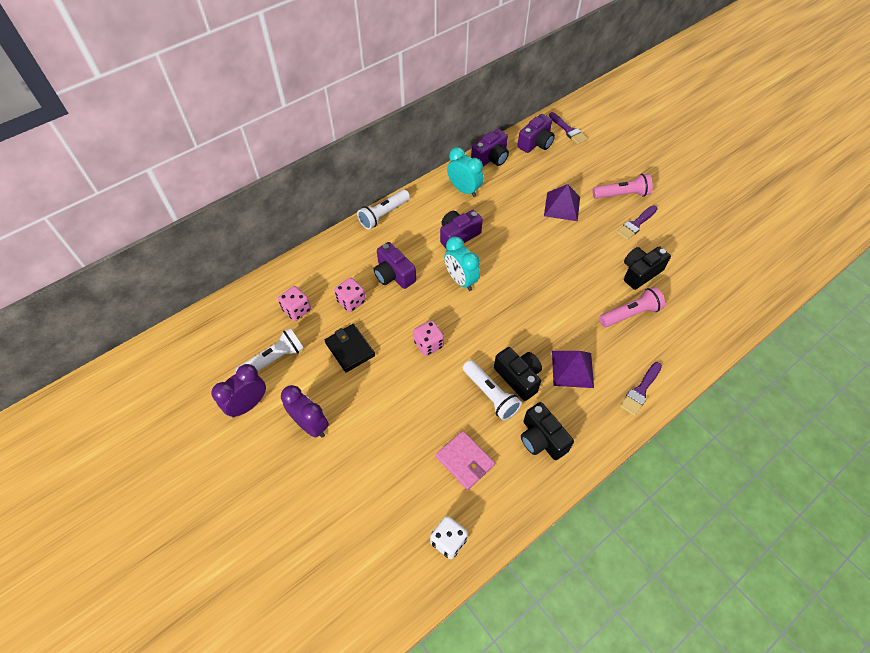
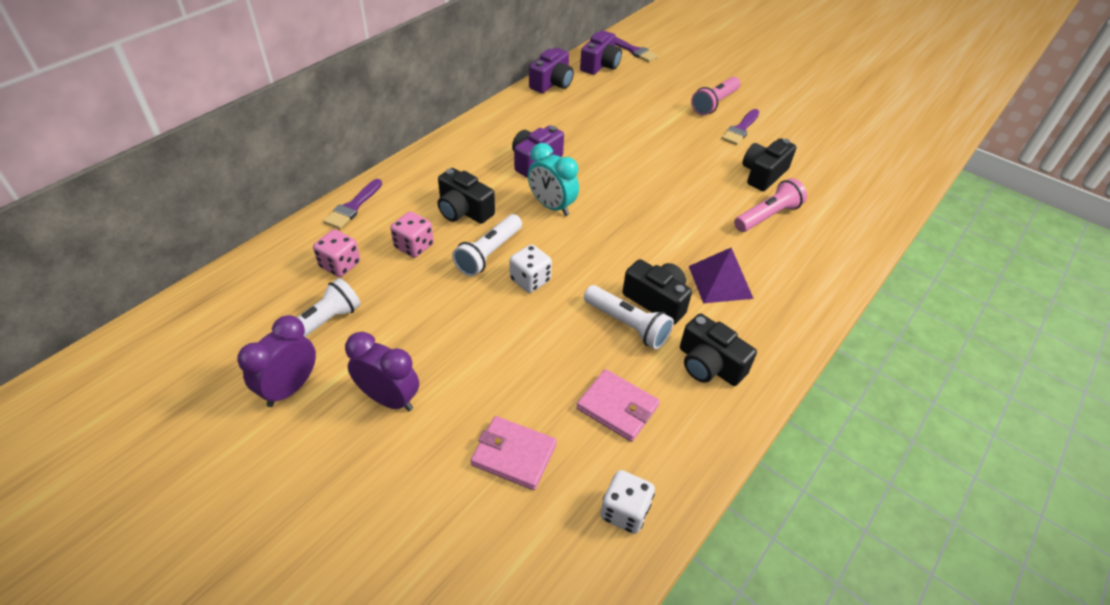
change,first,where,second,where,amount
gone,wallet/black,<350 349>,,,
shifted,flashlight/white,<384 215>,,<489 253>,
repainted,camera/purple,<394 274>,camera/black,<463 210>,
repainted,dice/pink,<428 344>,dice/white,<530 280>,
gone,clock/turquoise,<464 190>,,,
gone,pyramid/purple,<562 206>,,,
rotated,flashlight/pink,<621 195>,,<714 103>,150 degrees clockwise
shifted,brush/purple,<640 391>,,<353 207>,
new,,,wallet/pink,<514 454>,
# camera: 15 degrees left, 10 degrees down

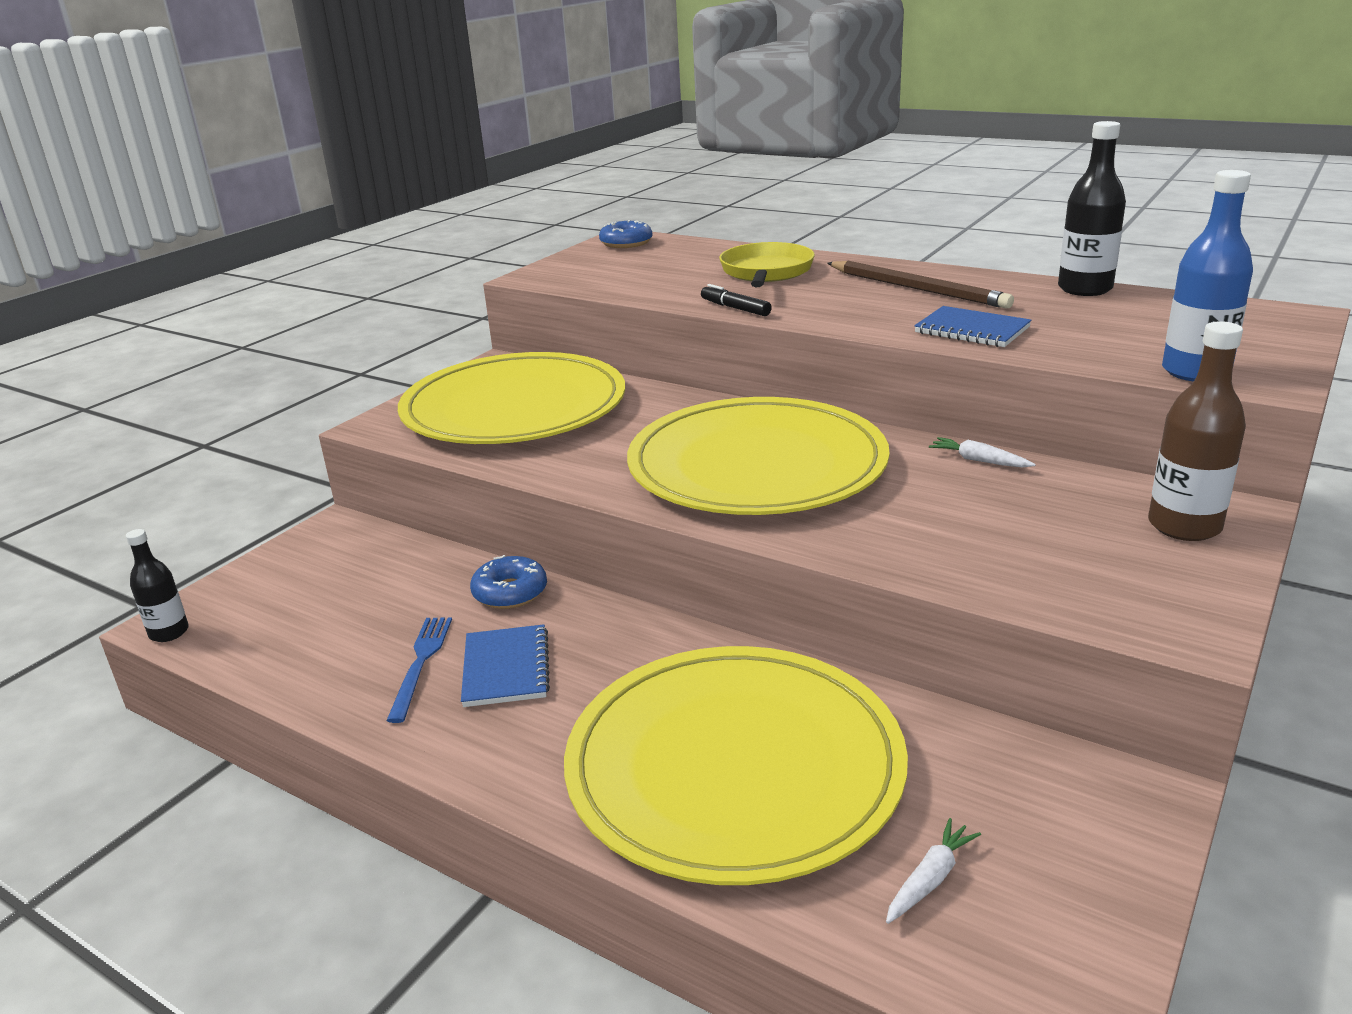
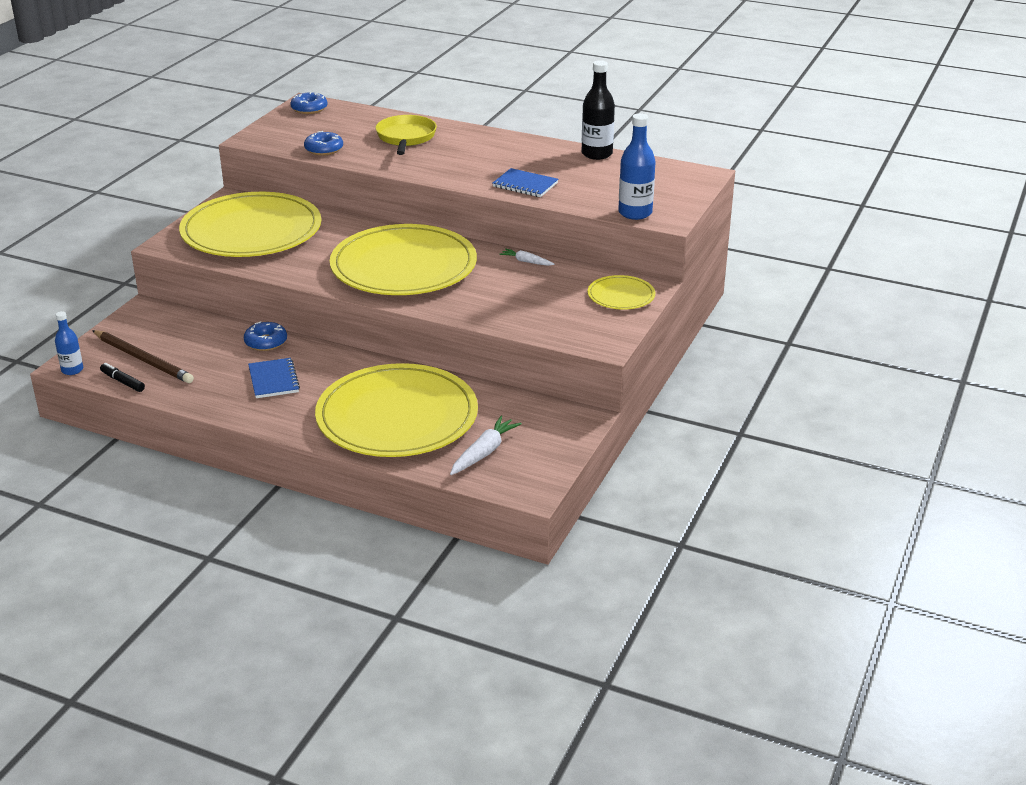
change,first,where,second,where,amount
repainted,bottle/black,<169 632>,bottle/blue,<72 370>,
gone,fork/blue,<421 663>,,,
shifted,marker/black,<735 308>,,<122 382>,
shifted,pencil/brown,<917 289>,,<143 359>,
scaled,carrot/white,<930 879>,,<484 452>,x1.62
swapped,bottle/brown,<1184 526>,plate/yellow,<621 295>,
new,,,donut/blue,<324 149>,
# camera: 10 degrees left, 5 degrees up

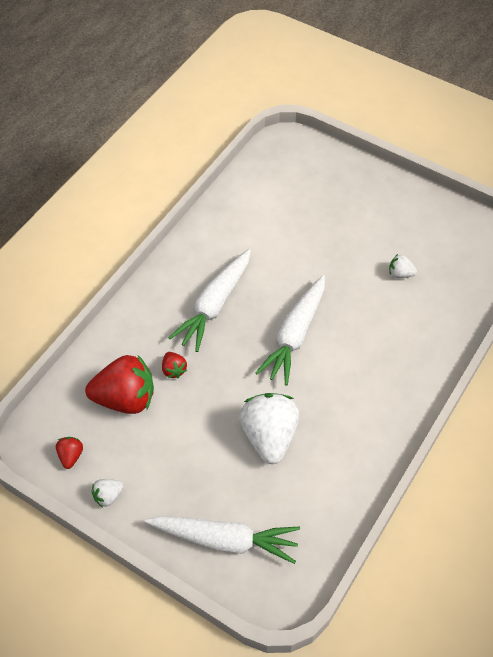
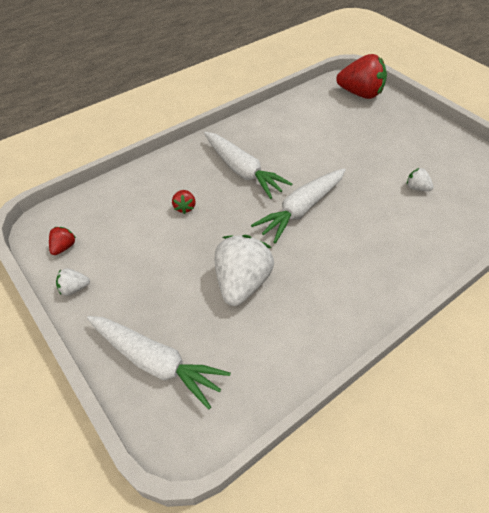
change,first,where,second,where,amount
shifted,strawberry/red,<125 398>,,<360 94>,
rotated,carrot/white,<214 305>,,<242 171>,90 degrees counterclockwise
# camera: 20 degrees right, 5 degrees down

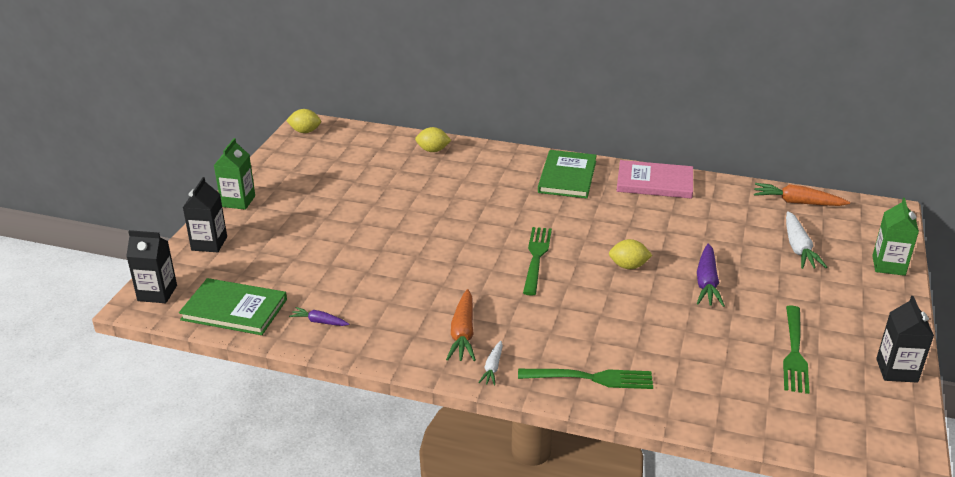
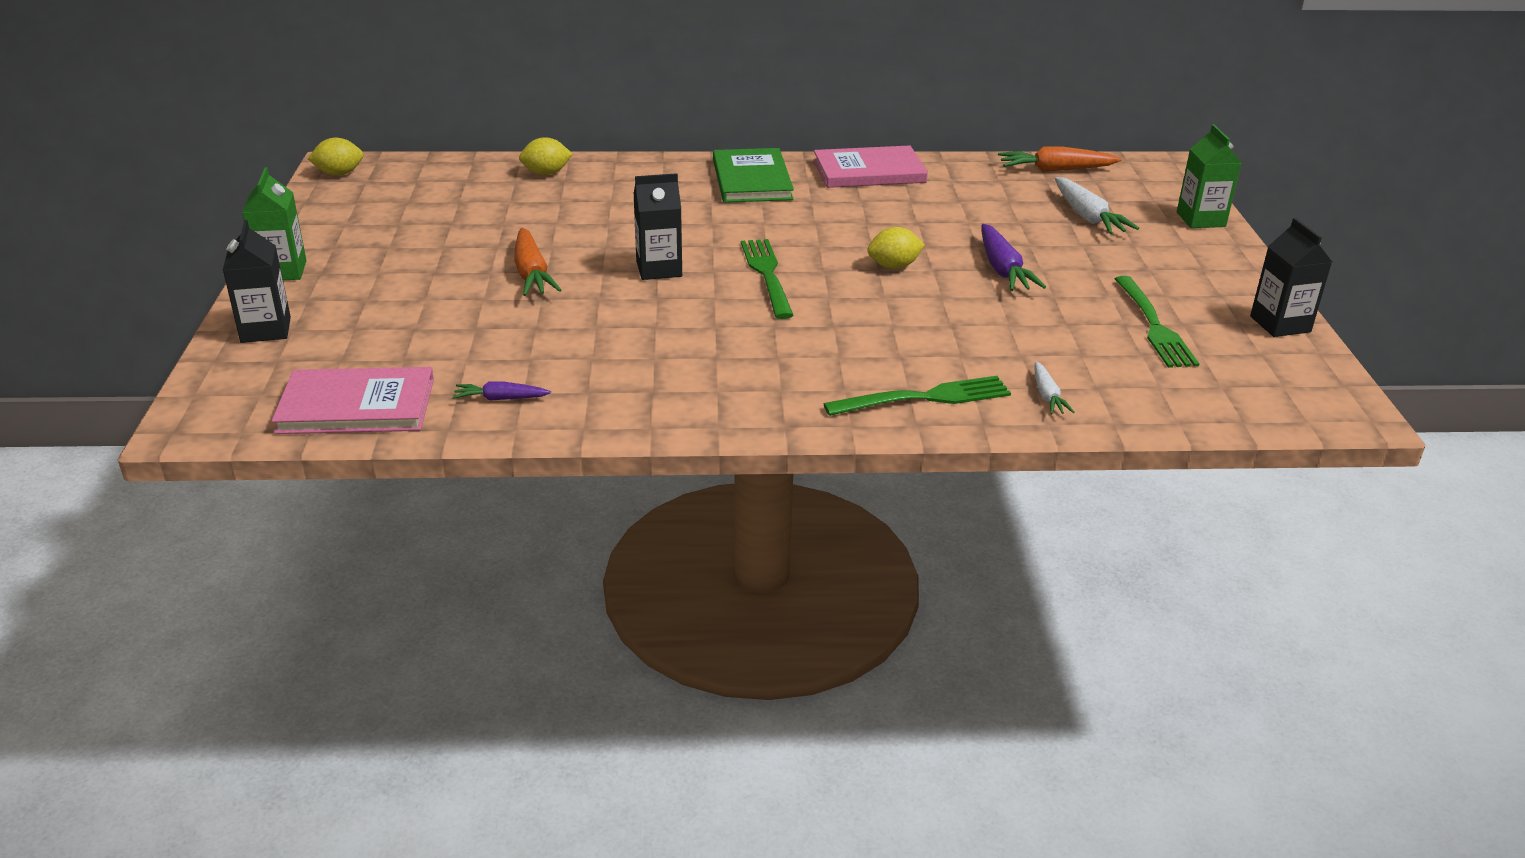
change,first,where,second,where,amount
shifted,carton/black,<157 293>,,<659 269>,
repainted,book/green,<234 309>,book/pink,<356 406>,
shifted,carrot/orange,<463 334>,,<532 274>,
shifted,carrot/white,<492 368>,,<1047 396>,
# camera: 20 degrees left, 0 degrees up

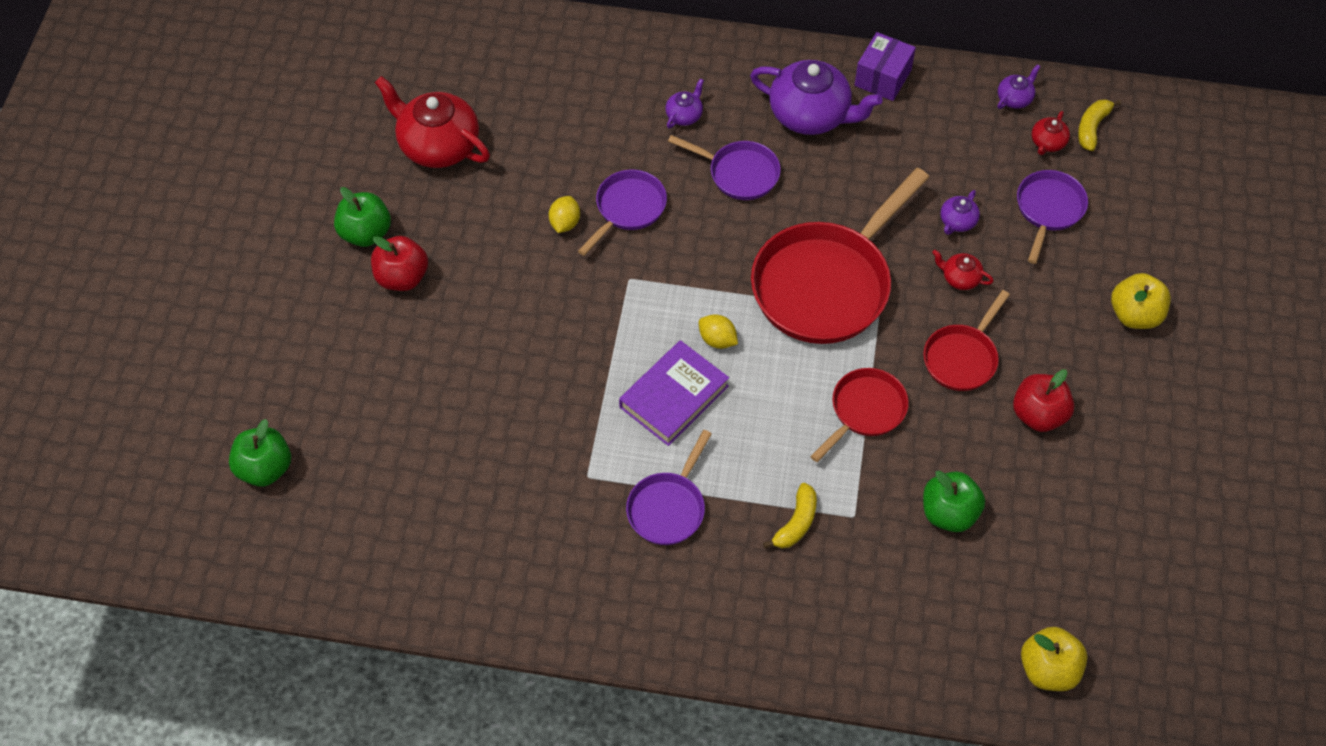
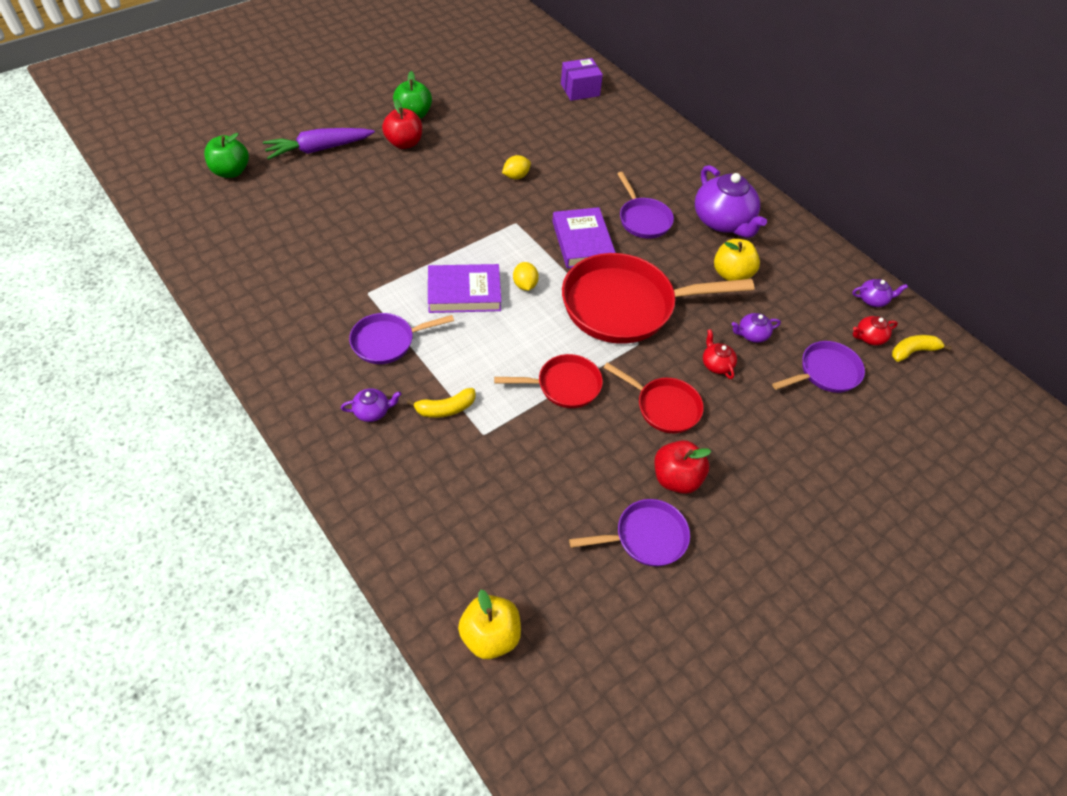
change,first,where,second,where,amount
gone,teapot/red,<438 145>,,,
shifted,pan/purple,<627 209>,,<645 537>,
shifted,teapot/purple,<684 115>,,<372 411>,
shifted,box/purple,<882 78>,,<580 90>,
rotated,pan/red,<962 357>,,<664 406>,135 degrees counterclockwise
gone,apple/green,<949 513>,,,
shifted,apple/yellow,<1135 315>,,<731 274>,
new,,,carrot/purple,<318 149>,
new,,,book/purple,<582 242>,
# camera: 40 degrees right, 5 degrees down

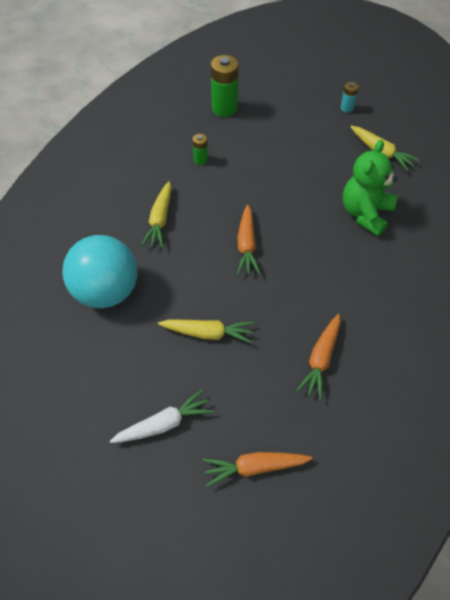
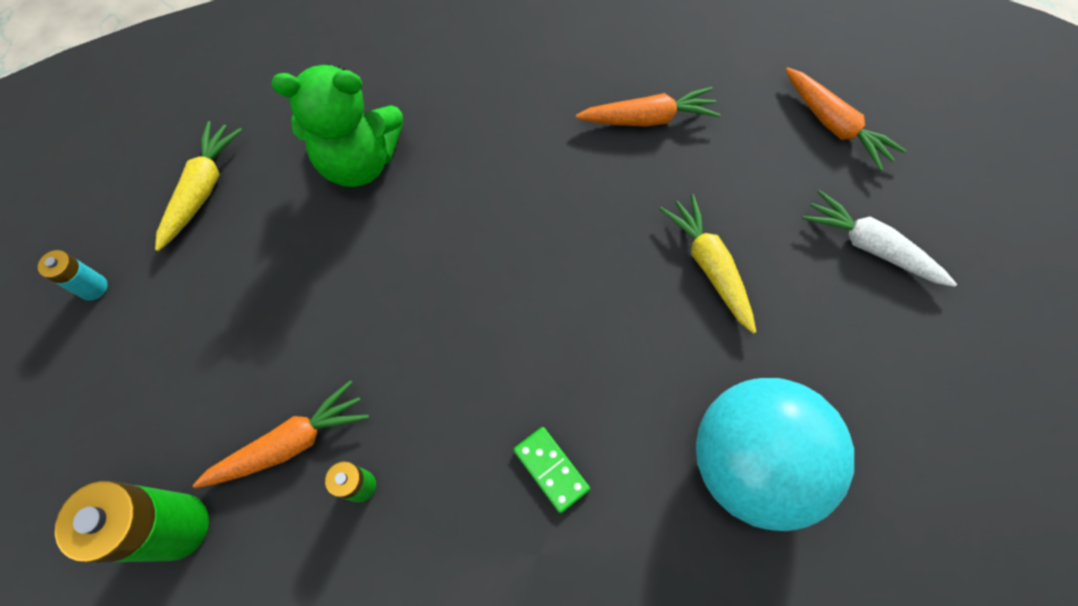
change,first,where,second,where,amount
swapped,carrot/yellow,<160 220>,domino/green,<551 469>,
shifted,carrot/orange,<246 245>,,<290 443>,
# camera: 120 degrees left, 10 degrees up

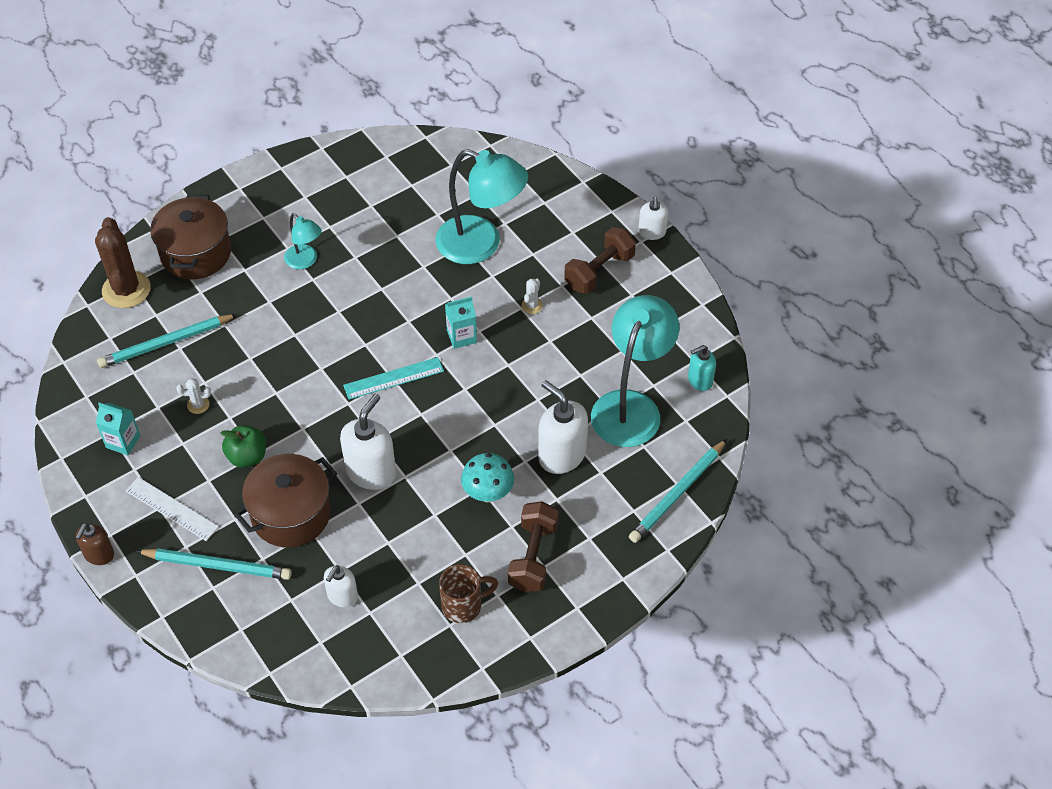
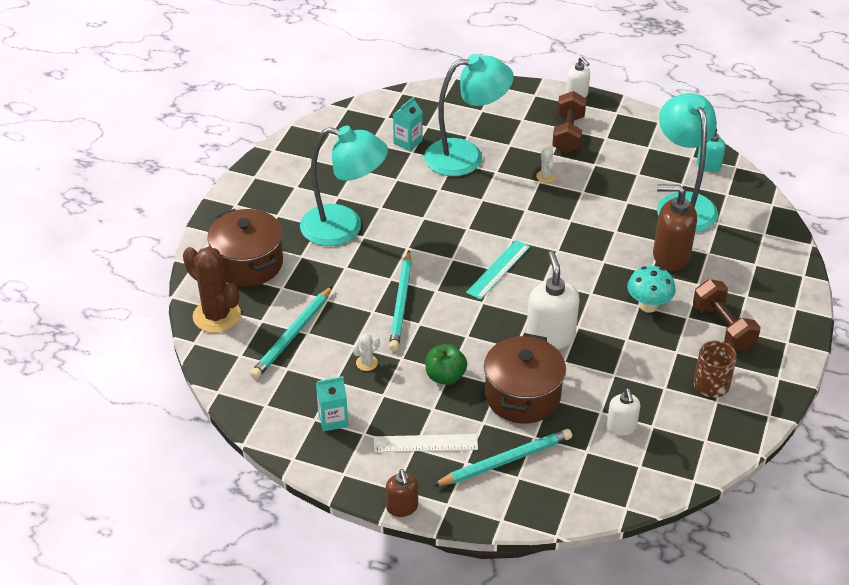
change,first,where,second,where,amount
scaled,lamp/turquoise,<305 261>,,<344 228>,x1.97
shifted,carton/turquoise,<461 336>,,<408 142>,
repainted,soap dispenser/white,<561 455>,soap dispenser/brown,<670 256>,
shifted,pencil/turquoise,<677 493>,,<401 303>,
# camera: 35 degrees left, 10 degrees down

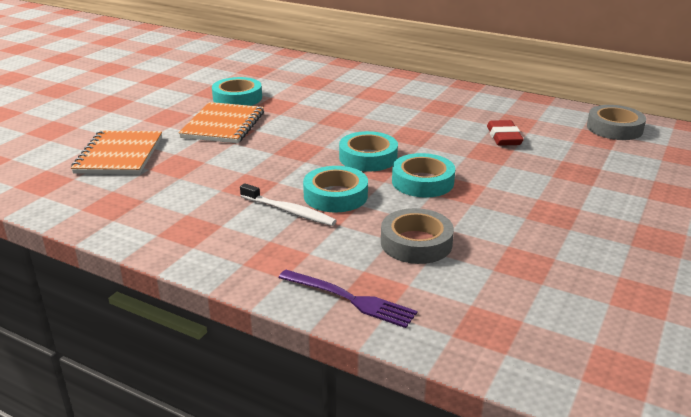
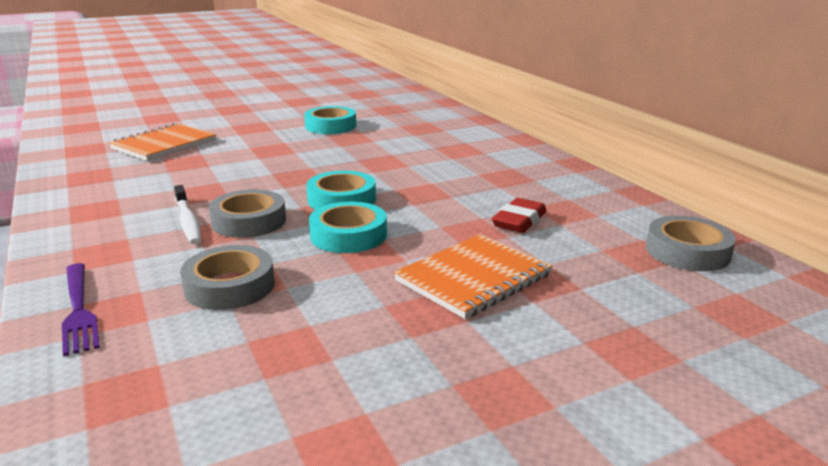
change,first,where,second,where,amount
shifted,notebook/orange,<223 125>,,<473 278>,
repainted,tape/turquoise,<335 195>,tape/grey,<249 221>,
# camera: 35 degrees right, 5 degrees down

